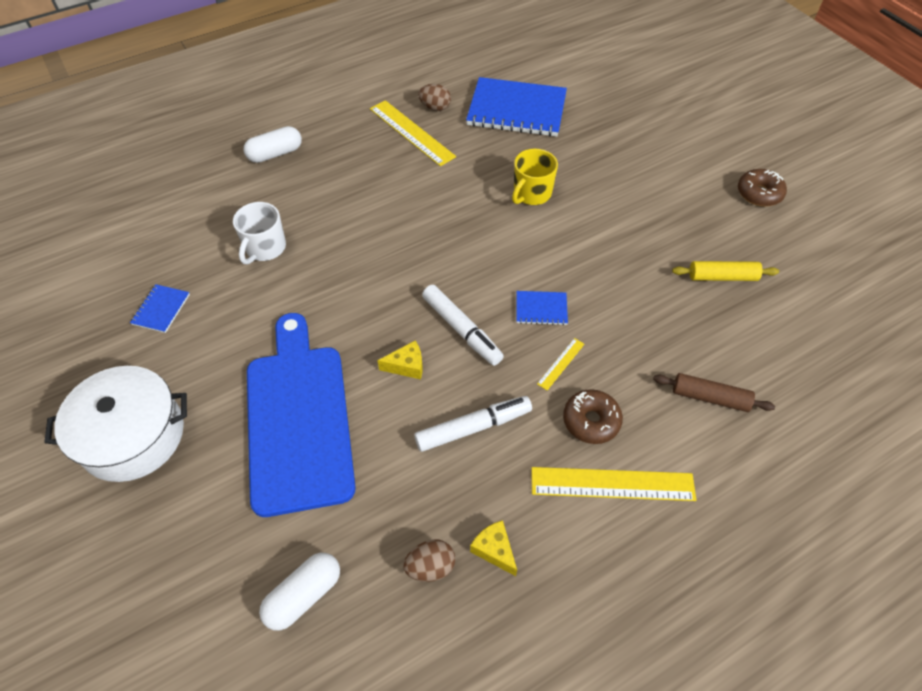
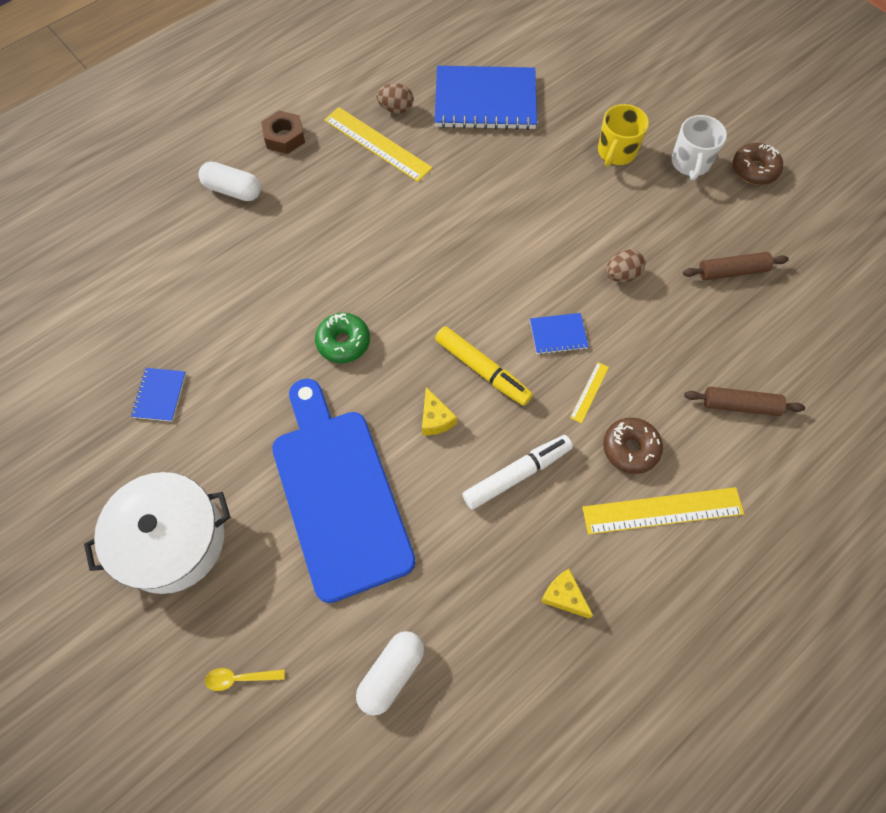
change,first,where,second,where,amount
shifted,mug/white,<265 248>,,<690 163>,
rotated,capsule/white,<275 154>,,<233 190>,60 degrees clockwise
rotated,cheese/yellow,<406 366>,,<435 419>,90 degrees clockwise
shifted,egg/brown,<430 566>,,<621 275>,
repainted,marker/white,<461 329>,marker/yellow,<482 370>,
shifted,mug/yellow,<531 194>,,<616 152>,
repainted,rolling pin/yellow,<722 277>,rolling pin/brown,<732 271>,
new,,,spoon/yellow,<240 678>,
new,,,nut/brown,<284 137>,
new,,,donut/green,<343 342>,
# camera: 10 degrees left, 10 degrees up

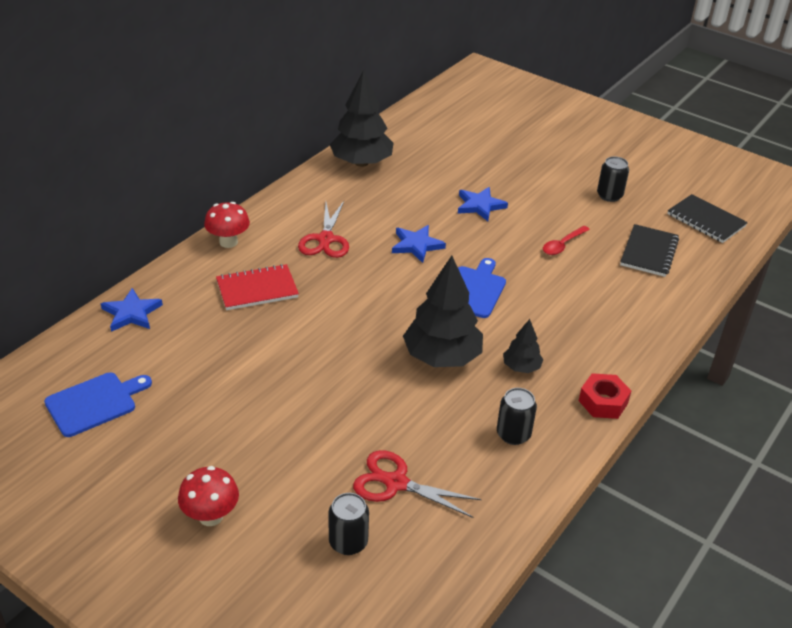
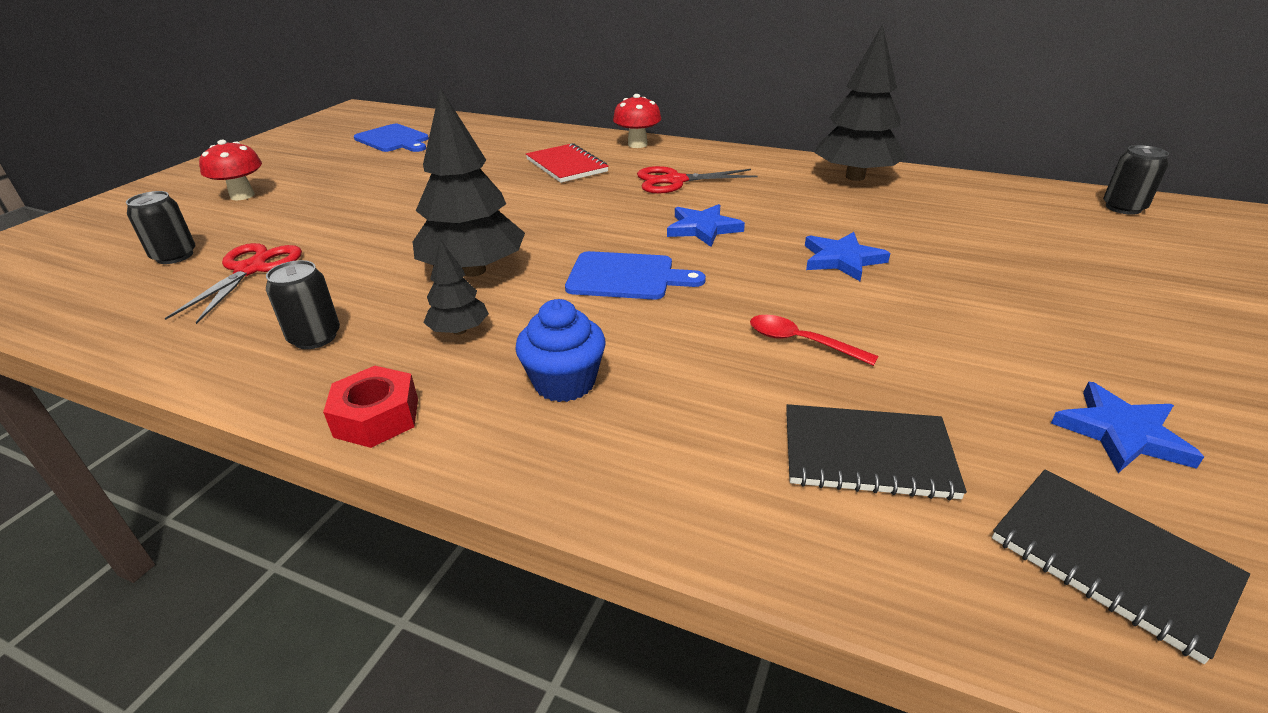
change,first,where,second,where,amount
shifted,star/blue,<131 313>,,<1121 433>,
shifted,can/black,<609 195>,,<1123 208>,
rotated,notebook/black,<706 220>,,<1110 561>,75 degrees counterclockwise
new,,,cupcake/blue,<564 382>,
# camera: 80 degrees right, 5 degrees down

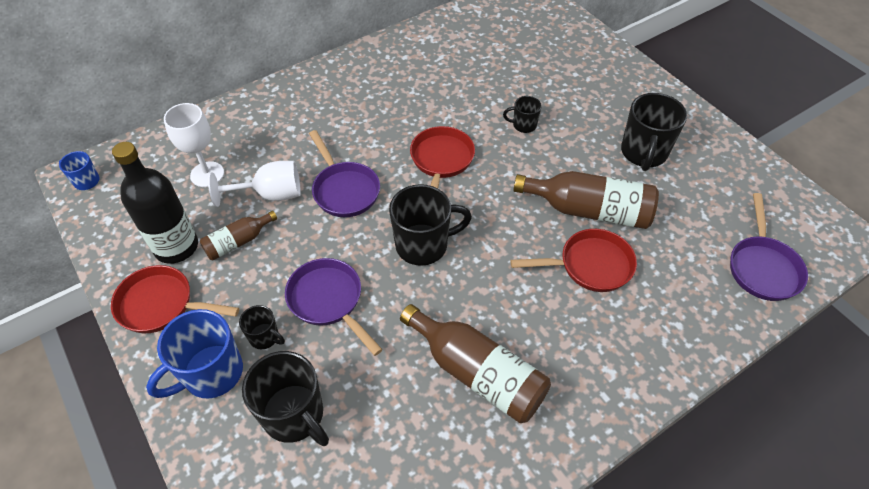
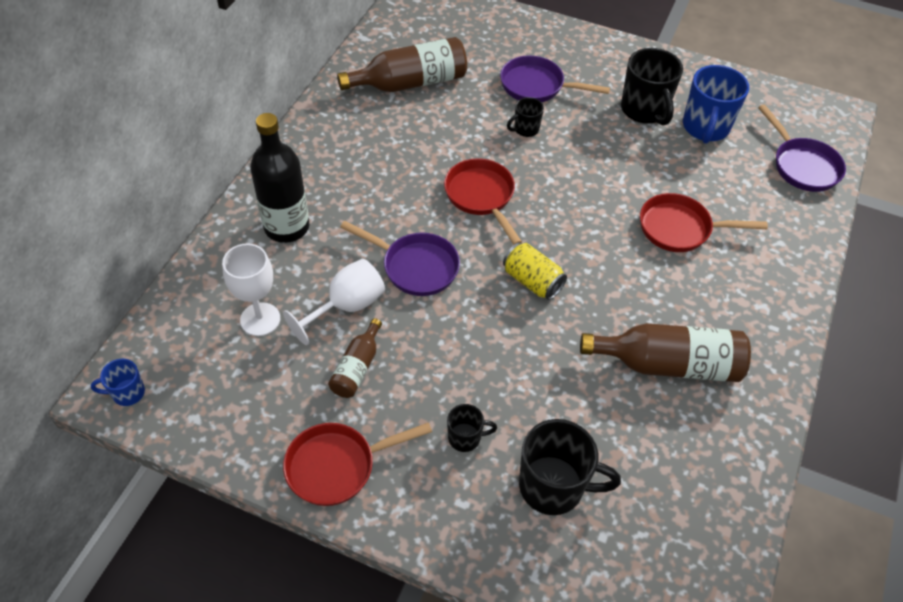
change,first,where,second,where,amount
shifted,bottle/black,<176 247>,,<287 227>,
shifted,mug/blue,<211 373>,,<705 128>,
shifted,pan/purple,<329 301>,,<537 86>,
swapped,mug/black,<423 245>,can/yellow,<532 281>,
rotated,pan/red,<590 265>,,<680 228>,135 degrees counterclockwise
shifted,bottle/brown,<589 210>,,<410 83>,
# camera: 35 degrees left, 0 degrees up

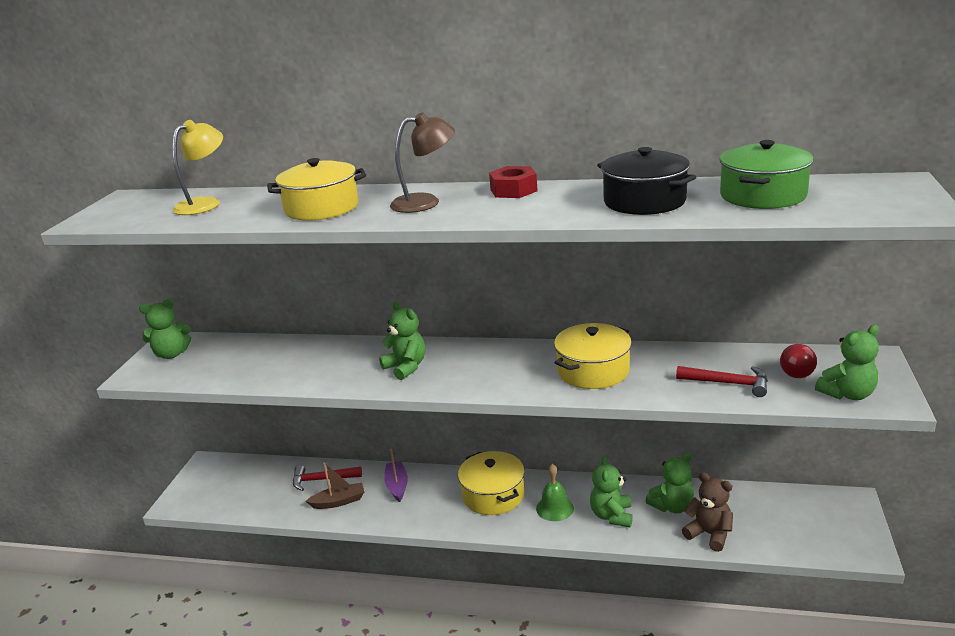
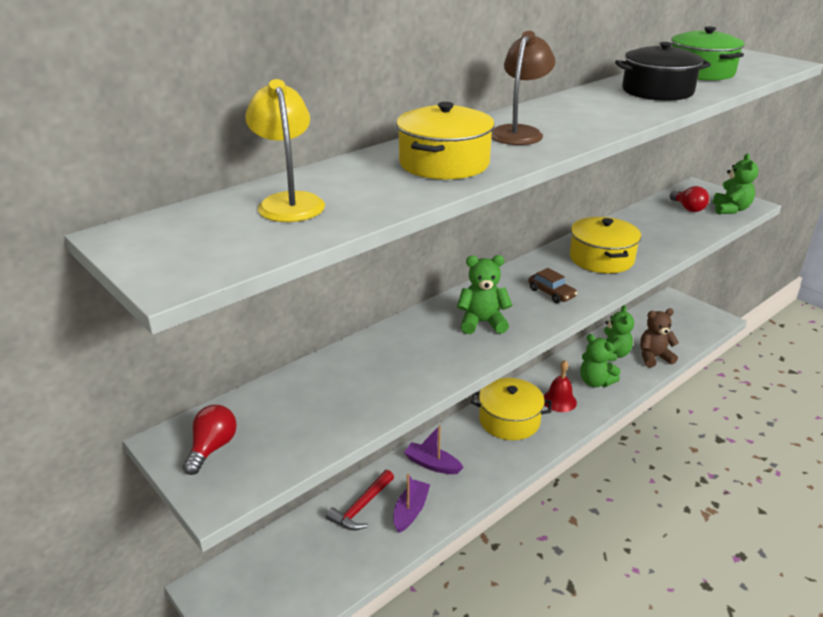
change,first,where,second,where,amount
swapped,teddy bear/green,<172 354>,light bulb/red,<212 448>,
repainted,boat/brown,<338 501>,boat/purple,<410 511>,
gone,nut/red,<513 190>,,,
repainted,bell/green,<554 508>,bell/red,<559 401>,
gone,hammer/red,<728 383>,,,
new,,,car/brown,<551 293>,
# camera: 55 degrees left, 5 degrees up

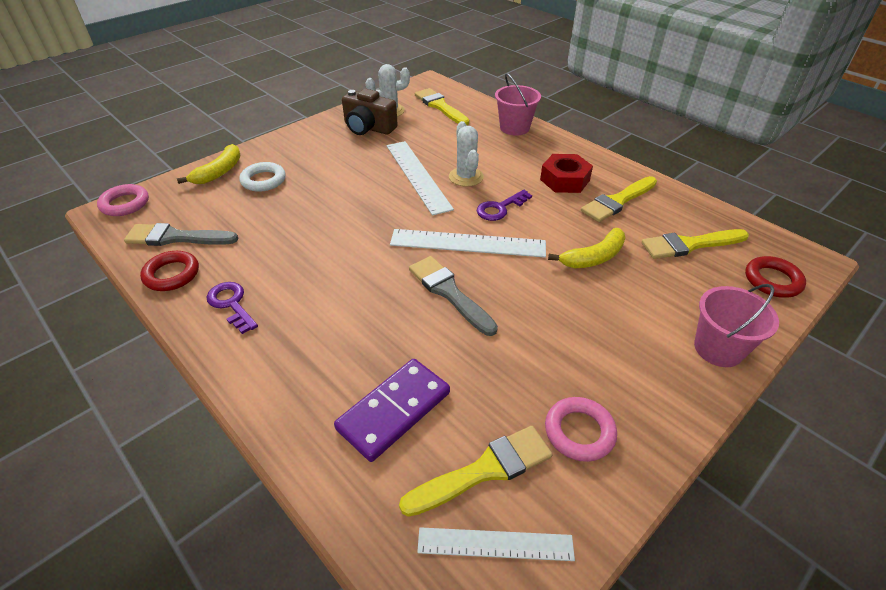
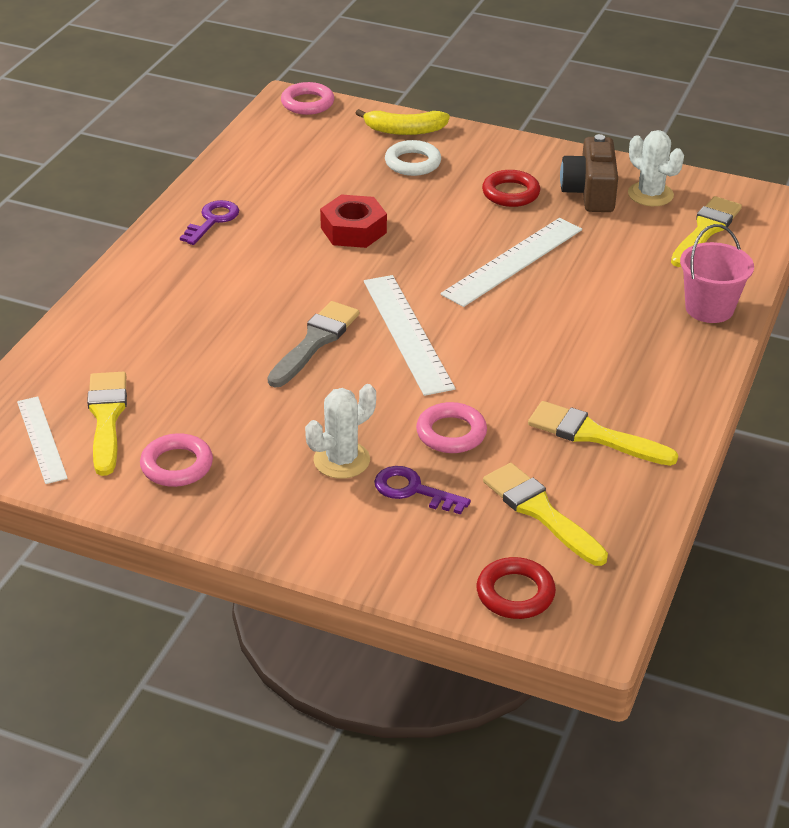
change,first,where,second,where,amount
gone,brush/grey,<176 237>,,,
shifted,ring/red,<172 274>,,<510 193>,
gone,domino/purple,<394 411>,,,
rotated,brush/yellow,<484 470>,,<107 418>,135 degrees counterclockwise
shifted,cactus/white,<466 177>,,<341 460>,
shifted,key/purple,<500 208>,,<413 490>,
shifted,nut/red,<564 180>,,<353 230>,
swapped,banana/yellow,<593 257>,ring/pink,<451 433>,
gone,bucket/pink,<718 348>,,,
# camera: 65 degrees right, 5 degrees down

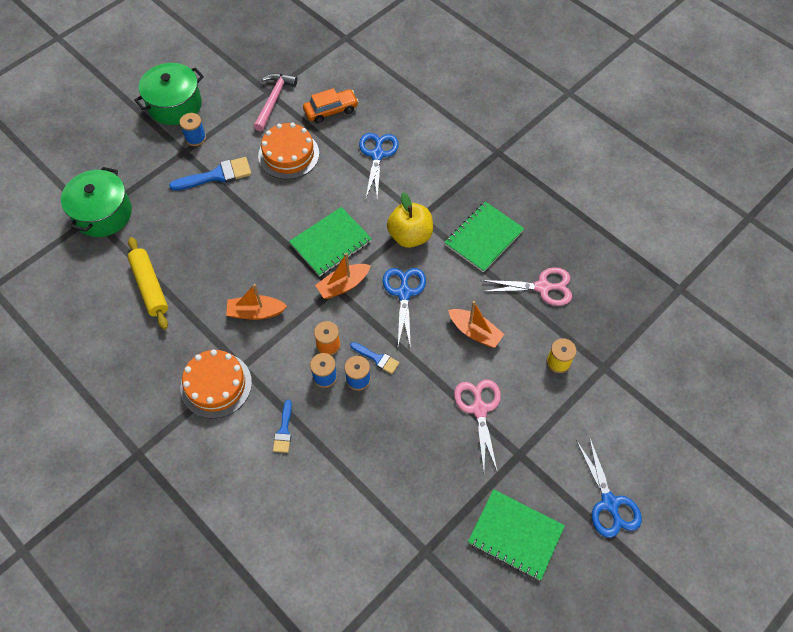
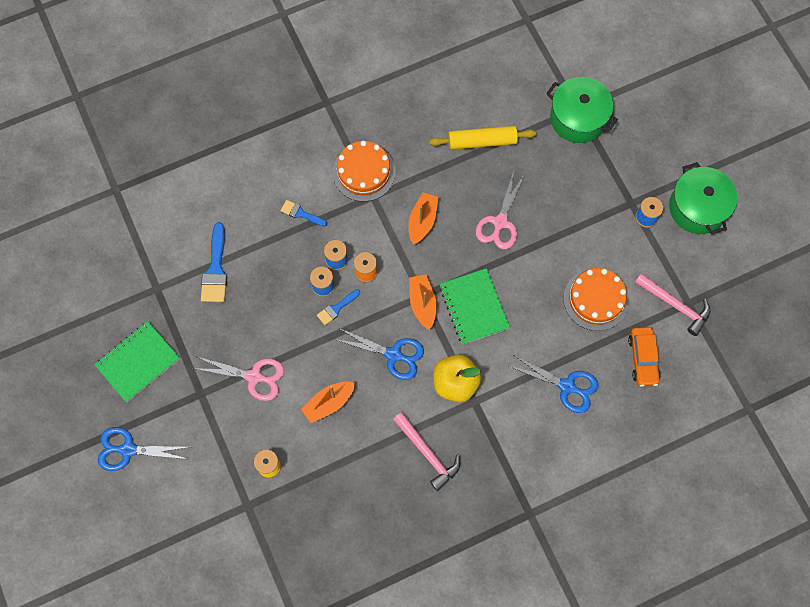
change,first,where,second,where,amount
shifted,brush/blue,<217 175>,,<215 269>,
swapped,notebook/green,<483 238>,hammer/pink,<427 453>,
shifted,scissors/pink,<542 287>,,<500 222>,
# camera: 110 degrees right, 10 degrees up

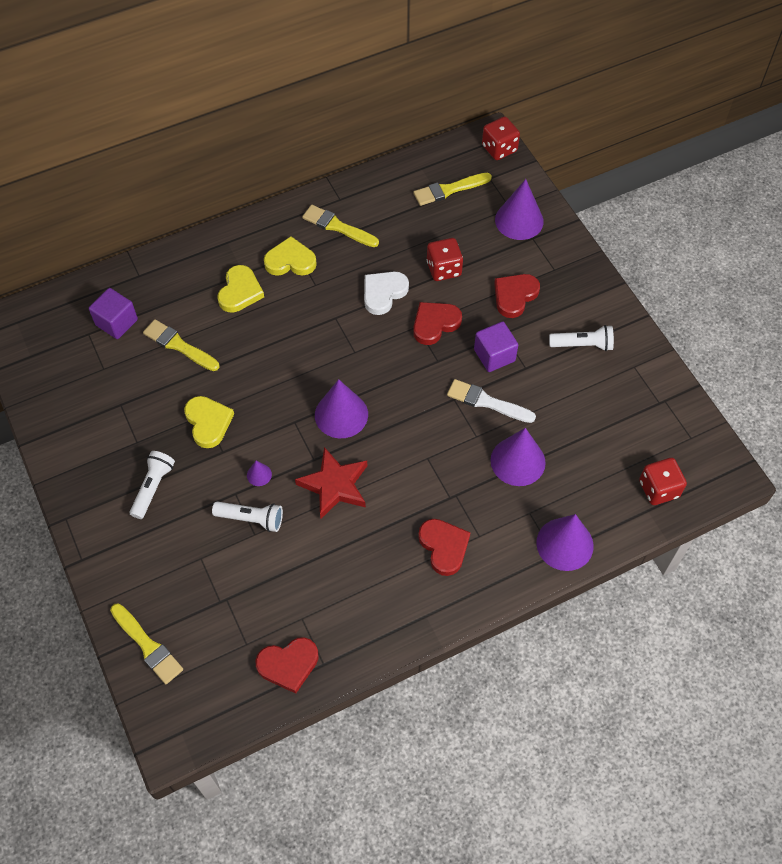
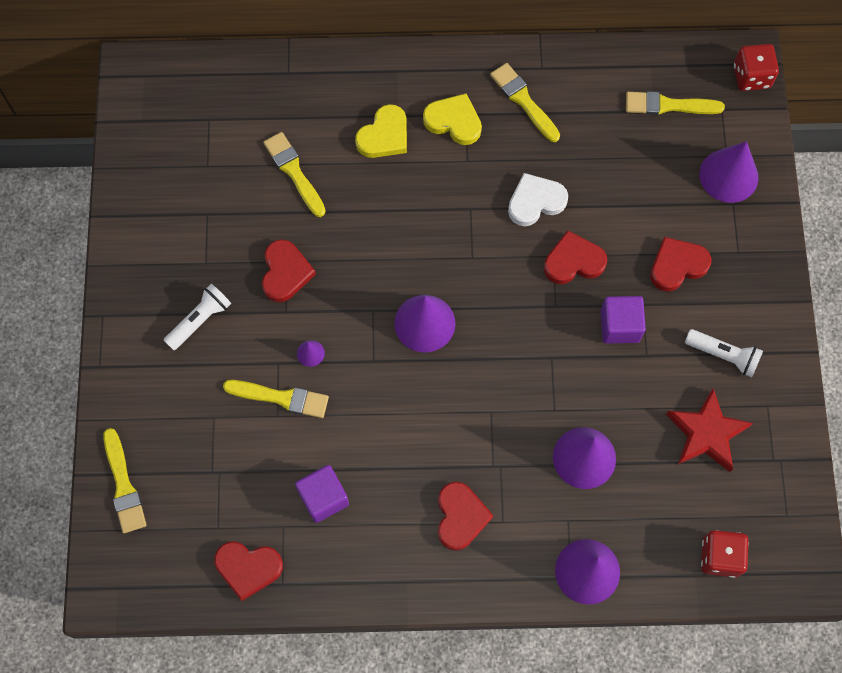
change,first,where,second,where,amount
shifted,cube/purple,<116 322>,,<323 498>,
repainted,heart/yellow,<208 422>,heart/red,<285 272>,
swapped,flashlight/white,<251 519>,brush/yellow,<281 398>,
shifted,star/red,<334 485>,,<706 433>,
gone,dice/red,<444 269>,,,
gone,brush/white,<487 402>,,,
# camera: 25 degrees right, 10 degrees up

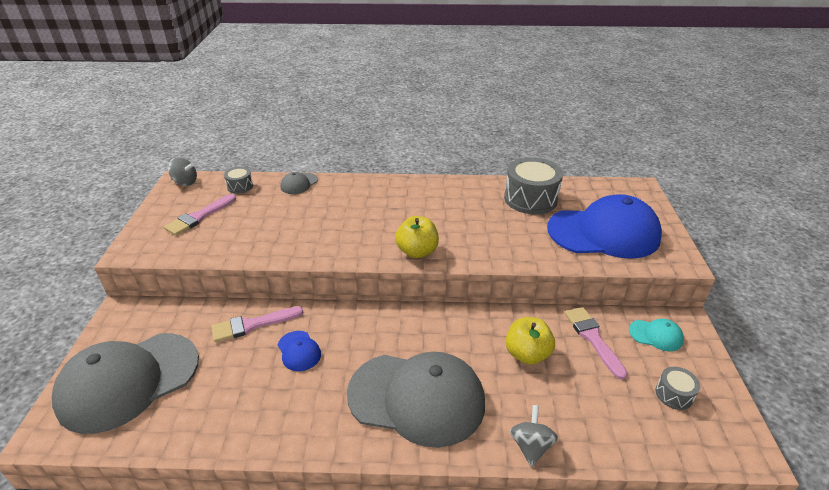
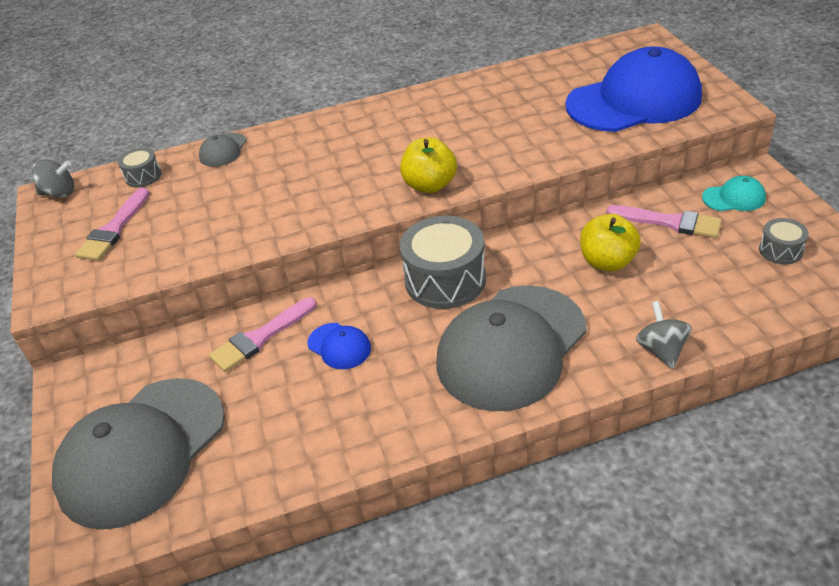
change,first,where,second,where,amount
rotated,cap/grey,<417 398>,,<511 347>,135 degrees clockwise
shifted,drum/grey,<530 199>,,<445 280>,
rotated,brush/pink,<593 338>,,<670 222>,150 degrees clockwise
# camera: 15 degrees left, 5 degrees up

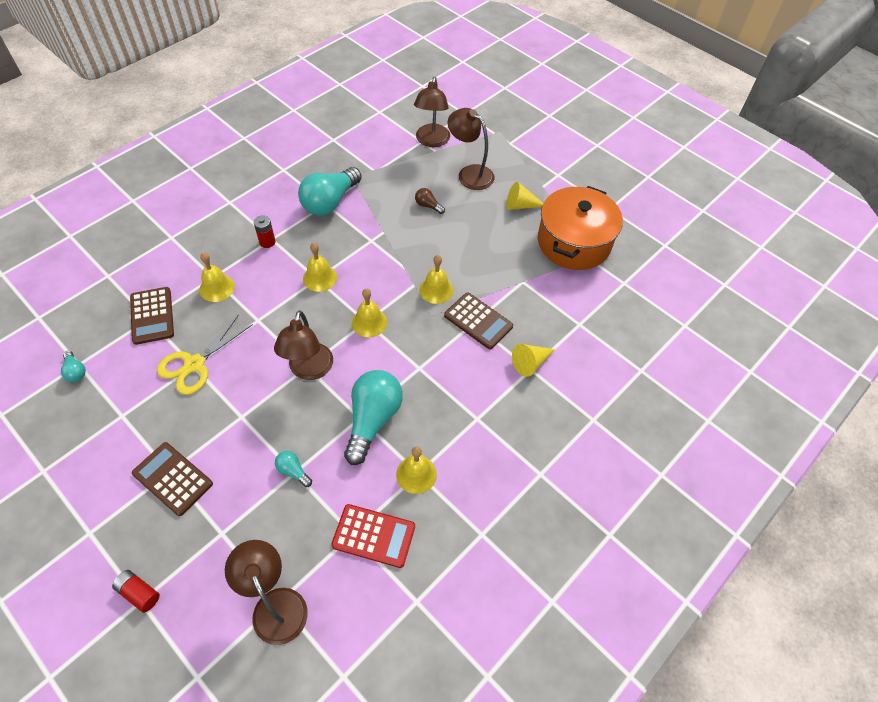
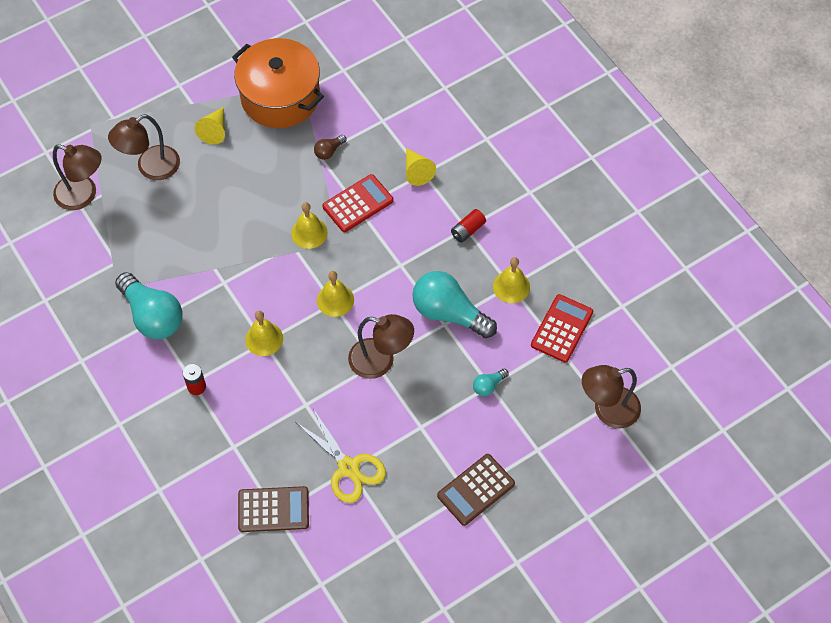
change,first,where,second,where,amount
gone,light bulb/turquoise,<75 371>,,,
shifted,battery/red,<139 593>,,<468 230>,
gone,bell/yellow,<217 288>,,,
shifted,light bulb/brown,<428 206>,,<329 151>,
repainted,calculator/brown,<478 321>,calculator/red,<358 203>,
# camera: 75 degrees left, 5 degrees up

